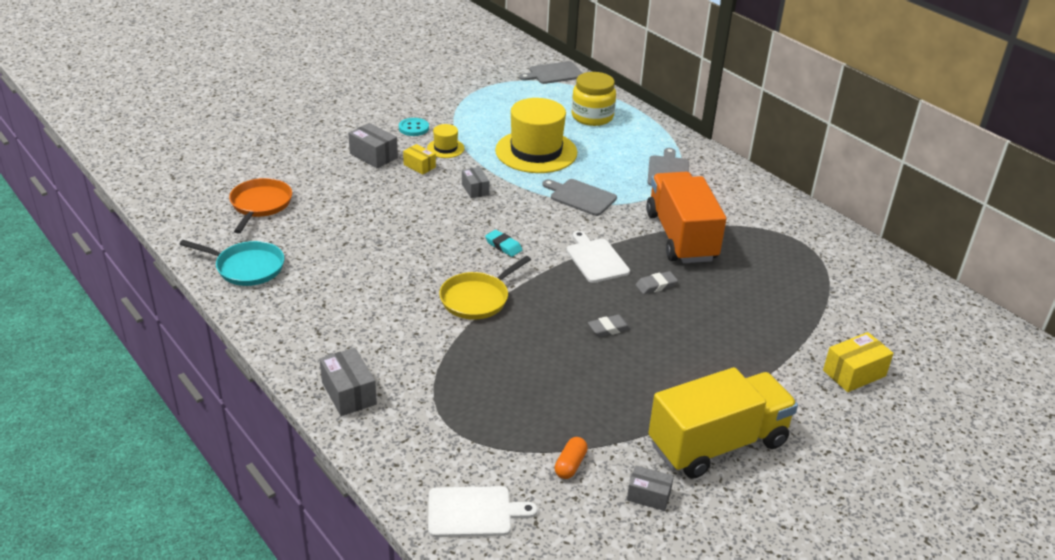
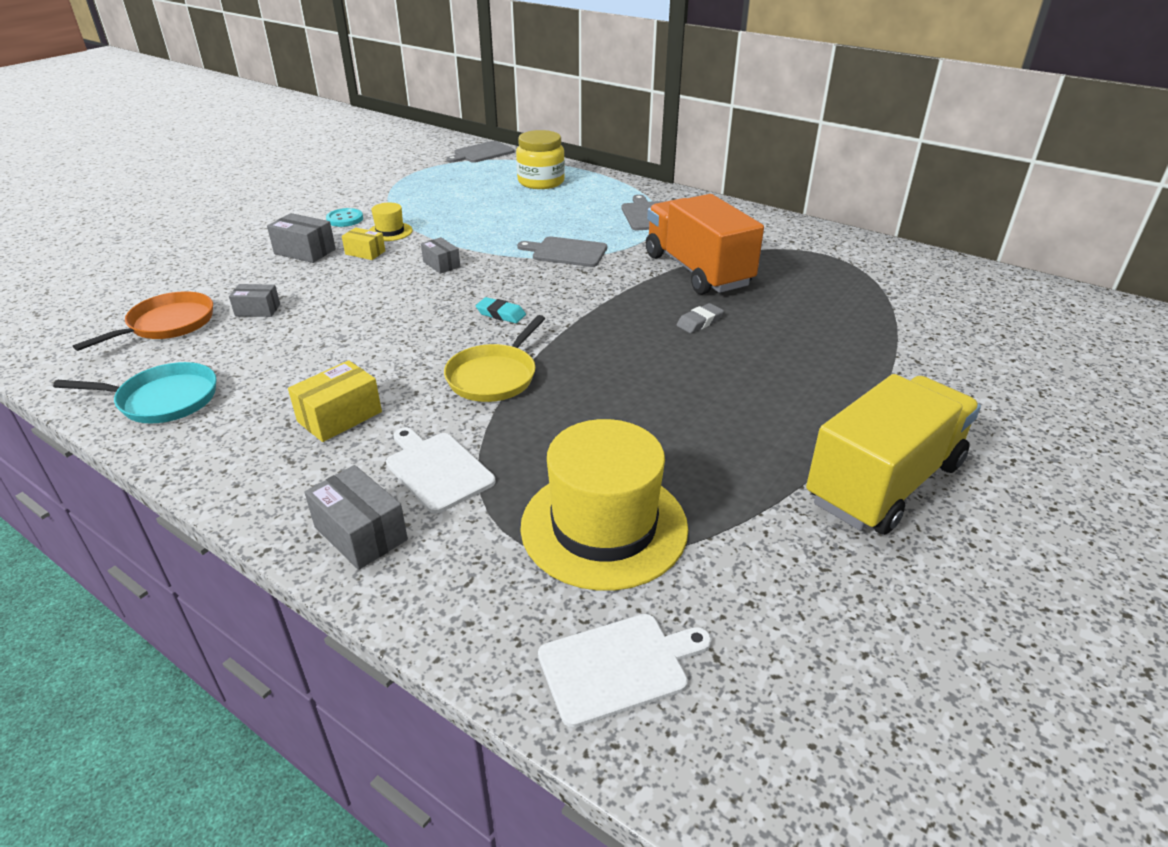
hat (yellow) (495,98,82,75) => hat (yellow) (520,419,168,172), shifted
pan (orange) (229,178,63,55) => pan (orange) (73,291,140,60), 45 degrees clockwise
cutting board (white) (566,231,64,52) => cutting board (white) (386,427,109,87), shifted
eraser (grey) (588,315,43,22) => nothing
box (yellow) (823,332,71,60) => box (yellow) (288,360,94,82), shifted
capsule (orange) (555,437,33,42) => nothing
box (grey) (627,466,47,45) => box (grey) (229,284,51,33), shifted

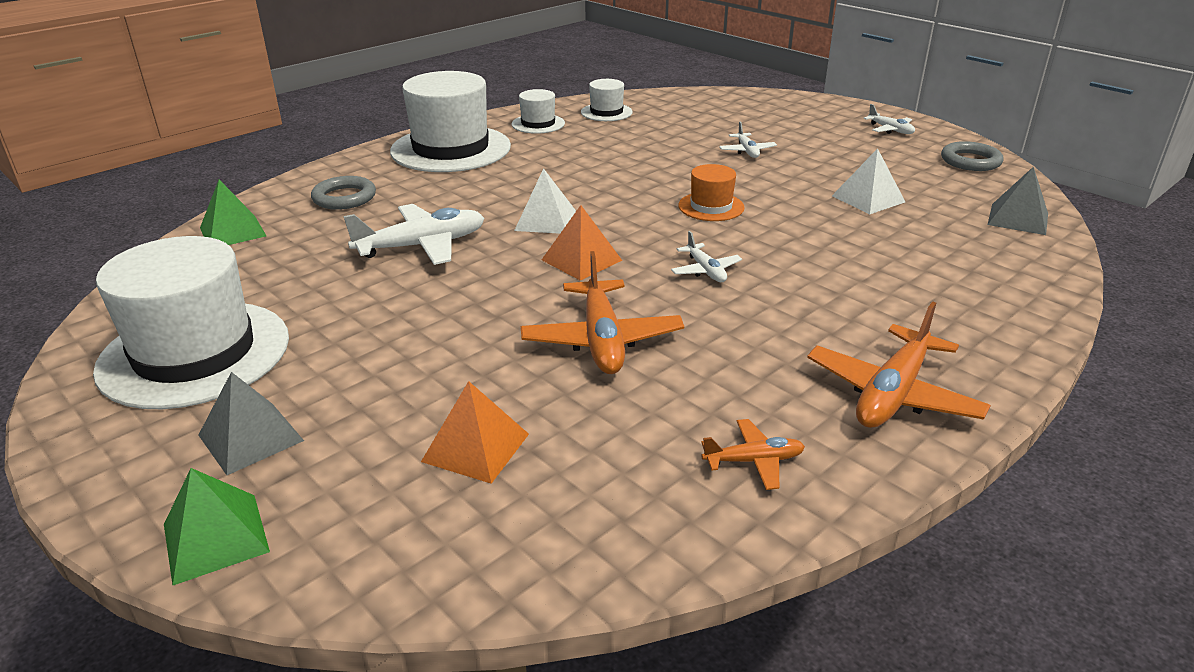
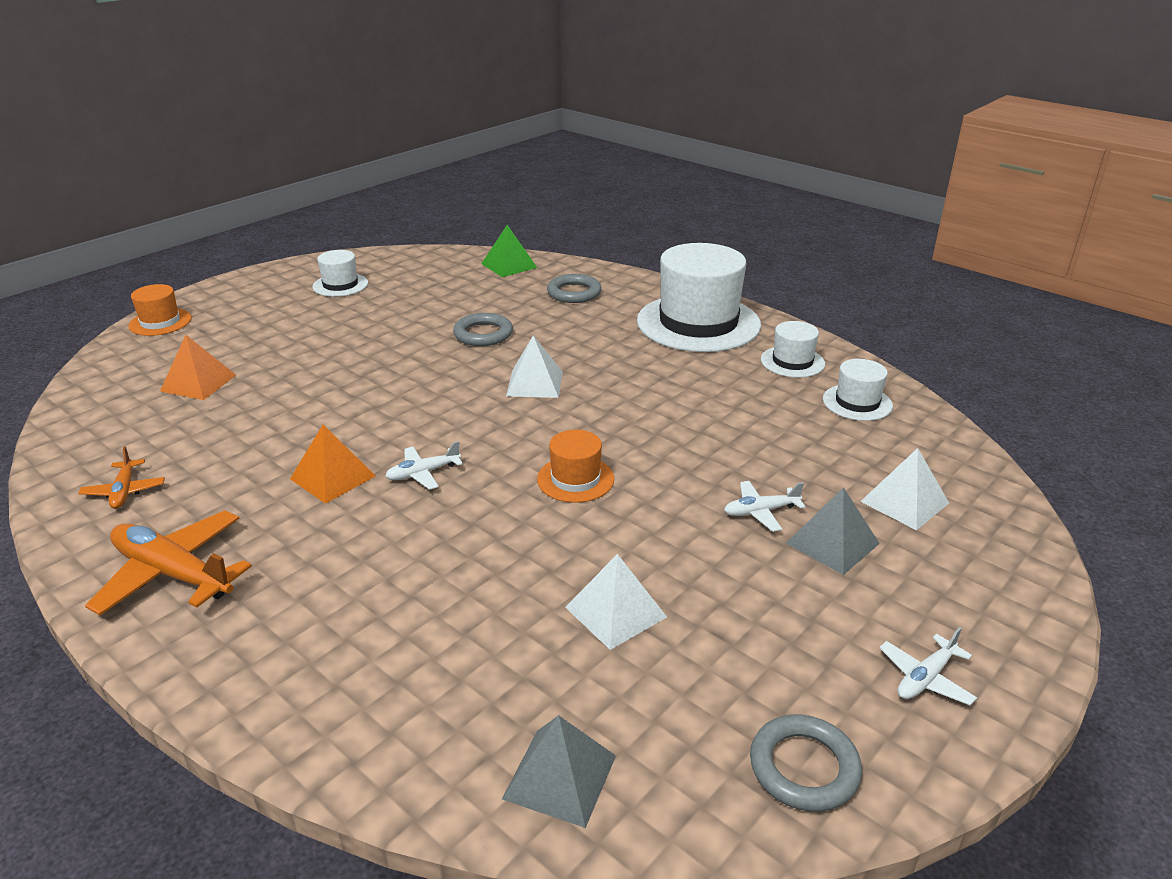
plane (white) (343,204,142,61) => ring (grey) (453,313,60,33)
pyramid (orange) (542,205,80,76) => pyramid (orange) (290,425,85,79), shifted
hat (white) (93,236,196,173) => hat (white) (313,250,55,47), x0.48
plane (orange) (521,251,163,123) => nothing
pyramid (grey) (199,372,105,103) => pyramid (grey) (786,487,94,88), shifted
pyramid (green) (164,468,106,117) => hat (orange) (128,284,64,52)
nothing => pyramid (white) (860,448,89,82)

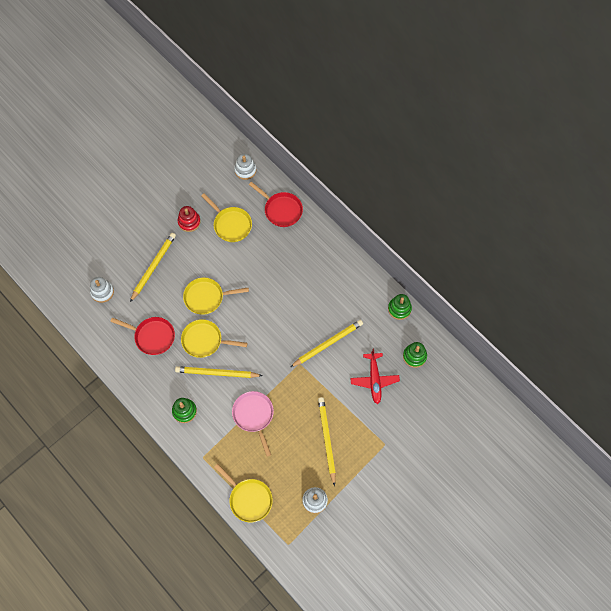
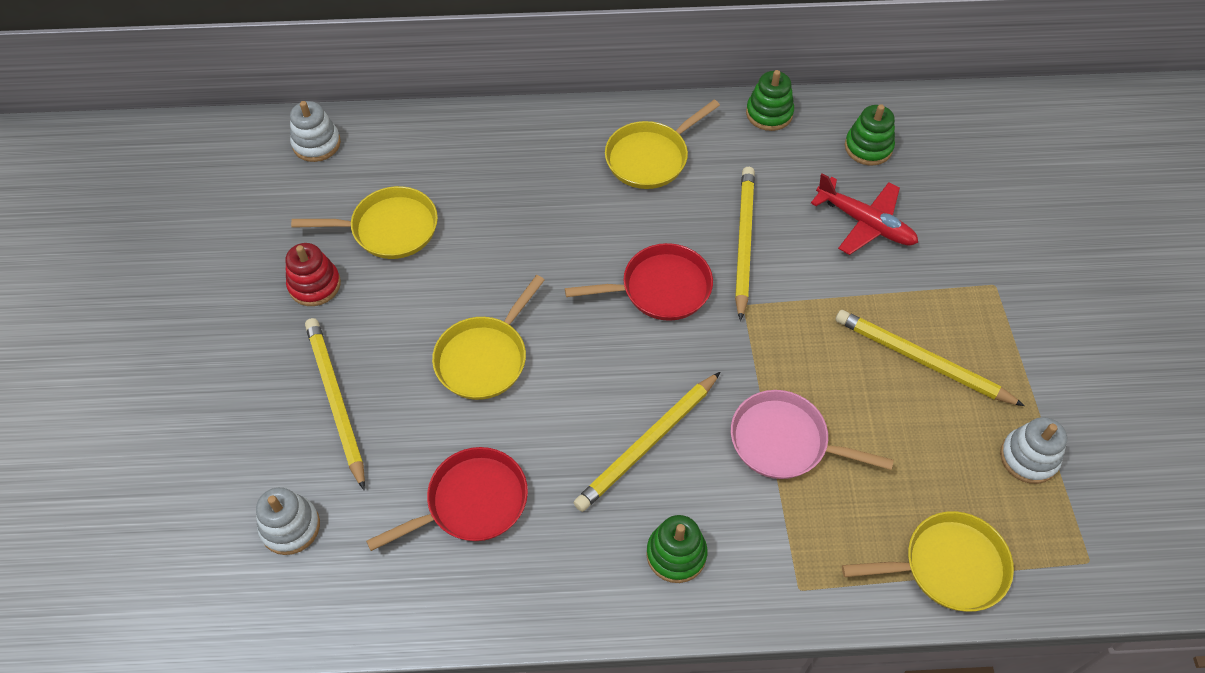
pan (red) (249,182,54,45) => pan (red) (565,243,148,78), shifted
pan (yellow) (181,319,67,39) => pan (yellow) (605,100,115,89), shifted

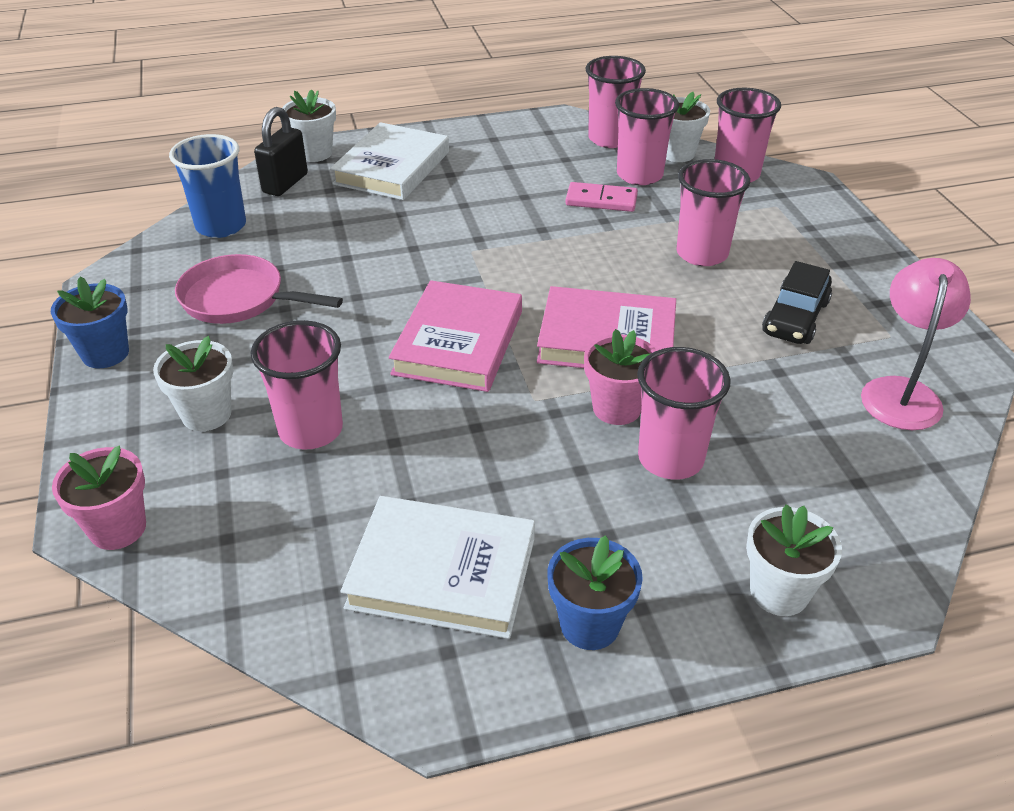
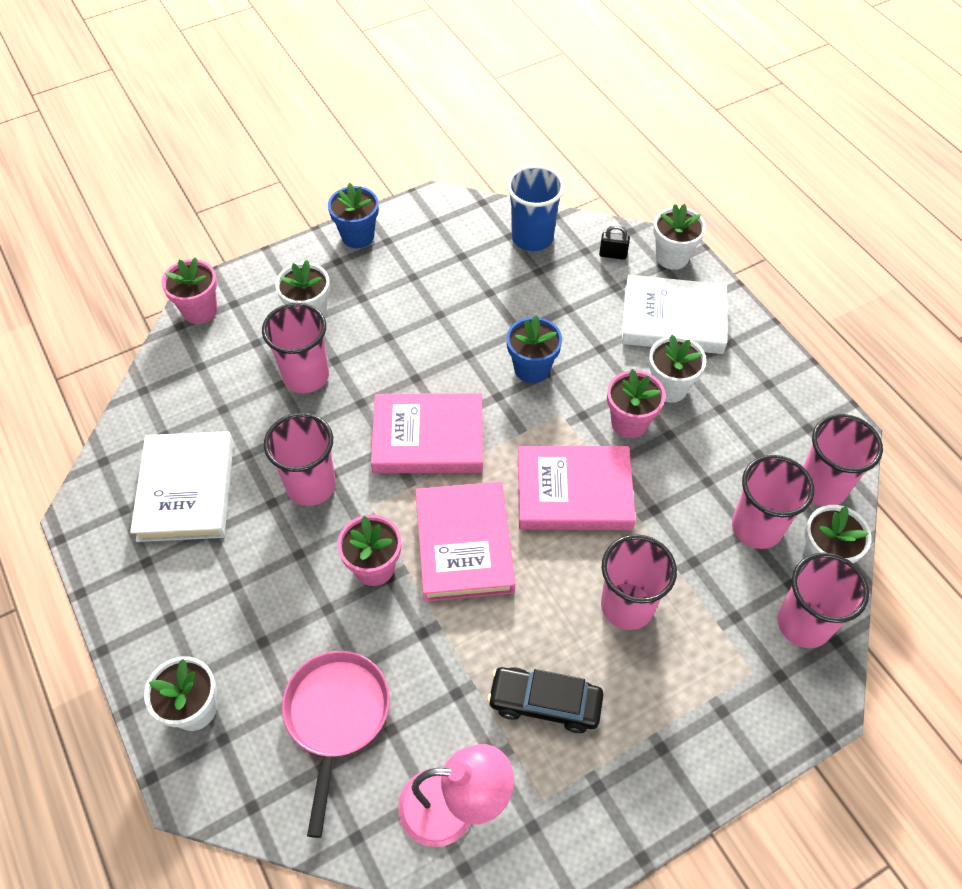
padlock (black) (254,107,54,89) => padlock (black) (599,225,31,35), x0.56
domino (pink) (565,182,73,30) => nothing
pan (pink) (175,254,168,70) => pan (pink) (282,651,108,187), shifted
cup (pink) (637,347,94,133) => cup (pink) (264,413,72,93), shifted
flower pot (blue) (548,535,95,115) => flower pot (blue) (506,315,56,68), shifted
nothing => flower pot (white) (649,335,57,68)
nothing => flower pot (pink) (607,369,59,69)
nothing => book (pink) (518,446,118,84)

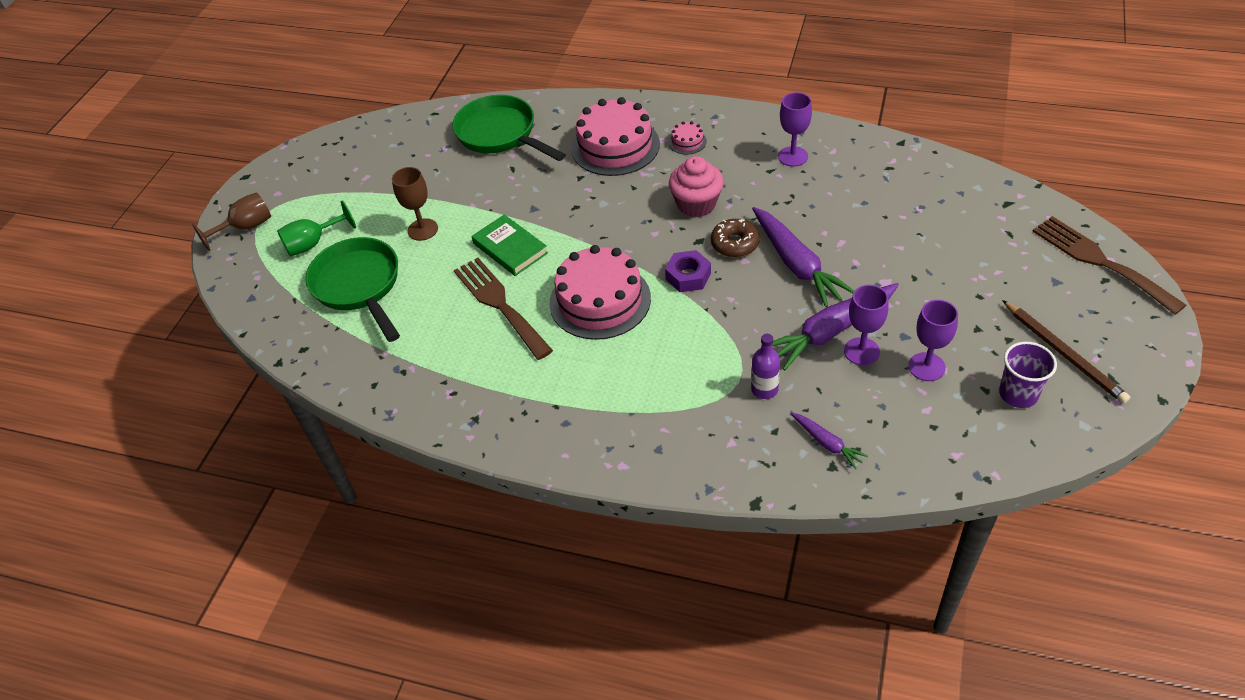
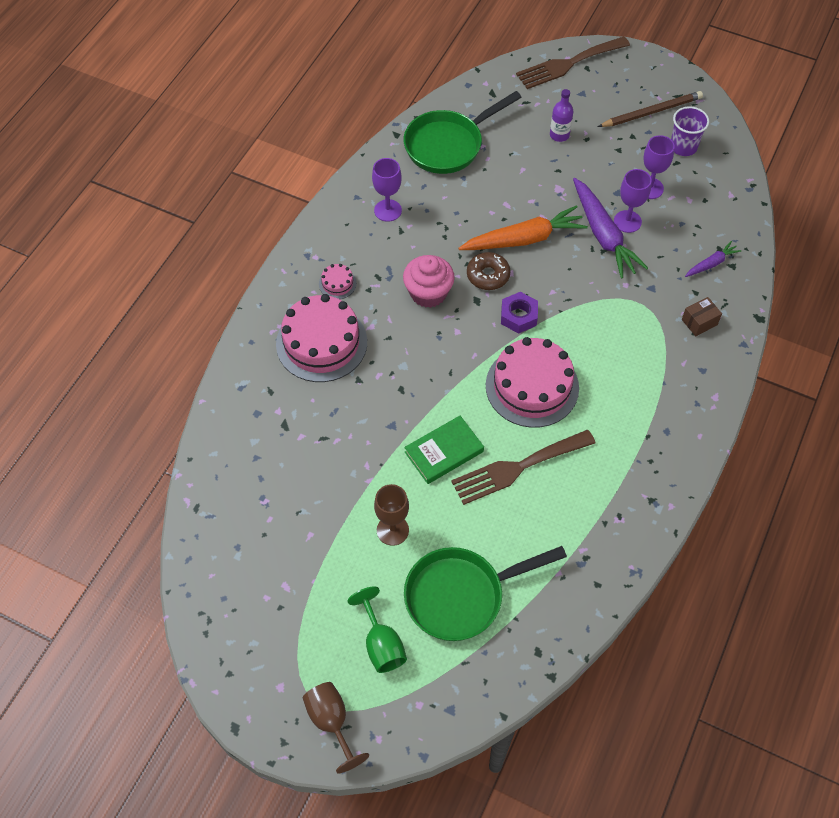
pan (green) (452,95,114,66) => pan (green) (404,91,118,83), shifted
carrot (purple) (752,207,102,100) => carrot (orange) (458,205,130,45)
bottle (purple) (751,334,29,65) => bottle (purple) (550,89,23,53), shifted
nothing => box (brown) (682,297,40,39)

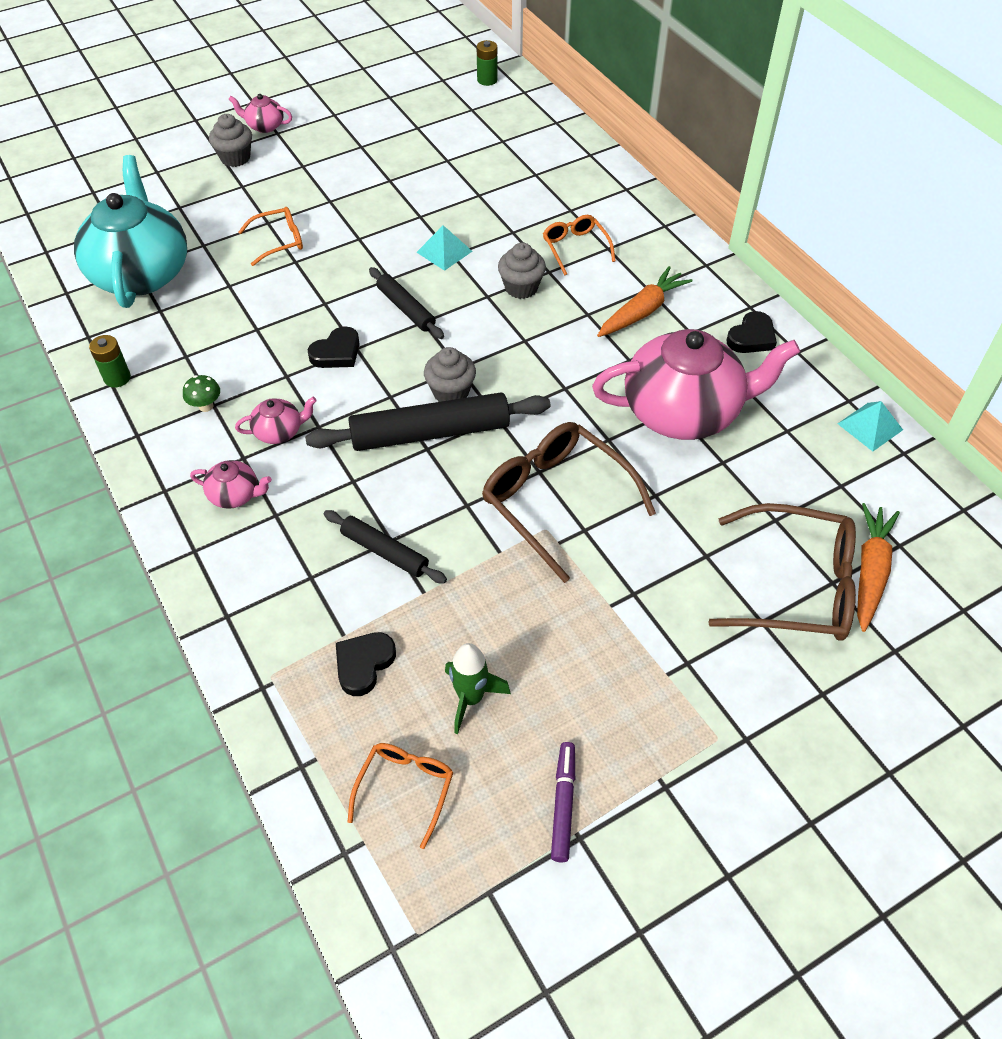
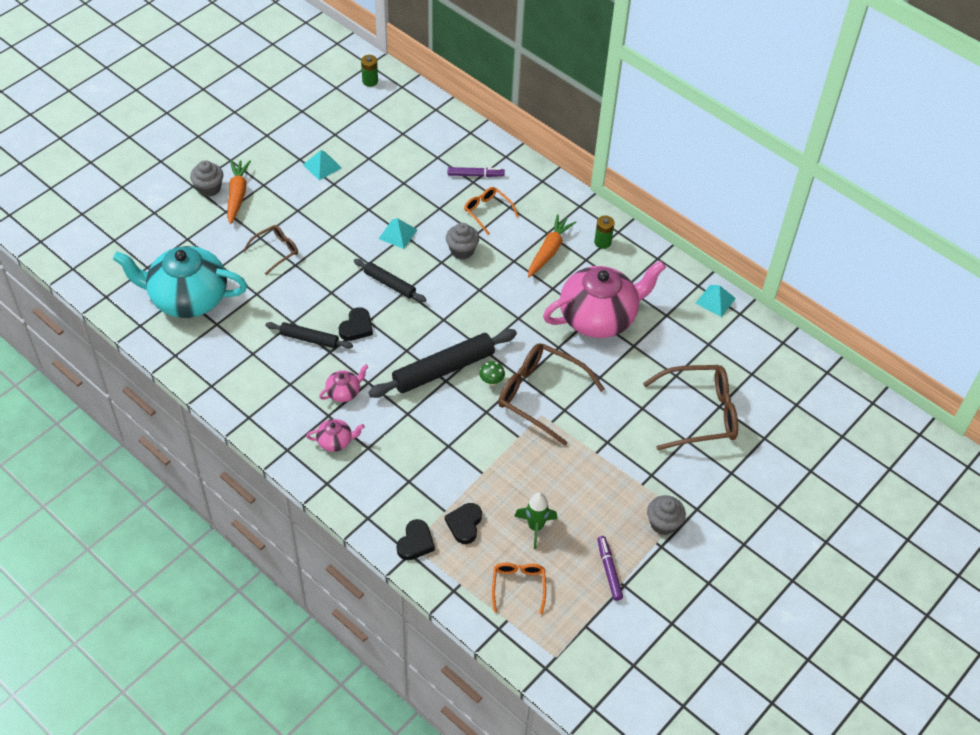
teapot (pink) (228,94,64,39) => nothing
teapot (turquoise) (74,155,113,153) => teapot (turquoise) (113,246,134,72), 60 degrees counterclockwise
glasses (orange) (238,207,65,59) => glasses (brown) (243,225,55,50)
heart (black) (727,311,50,42) => heart (black) (396,519,39,41), shifted
battery (green) (89,335,42,52) => battery (green) (594,216,21,33), shifted
cupcake (grey) (424,347,52,55) => cupcake (grey) (647,495,39,40), shifted
mushroom (green) (183,375,37,37) => mushroom (green) (479,361,26,25), shifted
carrot (orange) (857,503,43,129) => carrot (orange) (227,160,24,64), shifted
rolling pin (black) (324,510,123,74) => rolling pin (black) (265,322,88,27), shifted
nothing => pyramid (turquoise) (303,150,39,30)
nothing => marker (purple) (448,167,57,10)

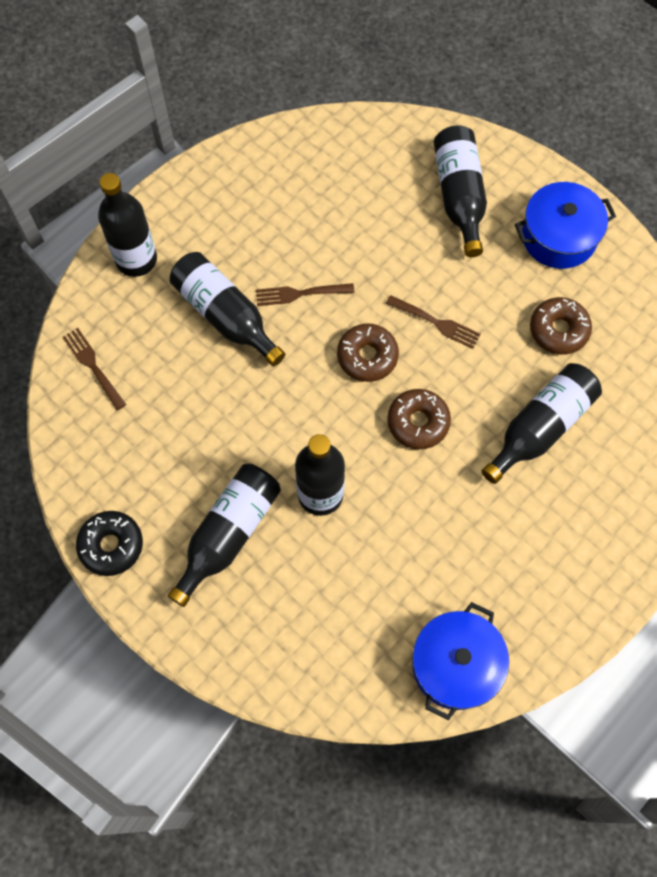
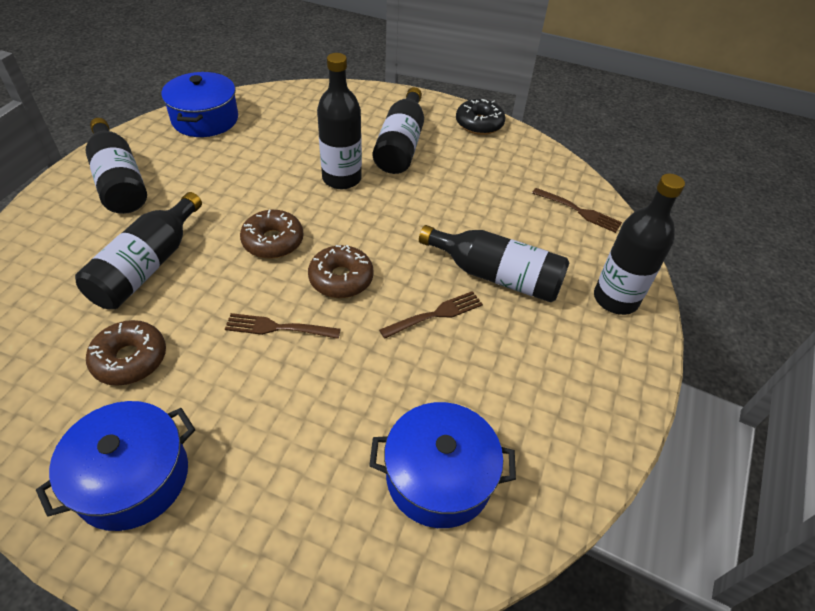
bottle (black) (434,125,53,132) => bottle (black) (86,118,61,96), shifted
nothing => pot (blue) (369,402,147,126)

